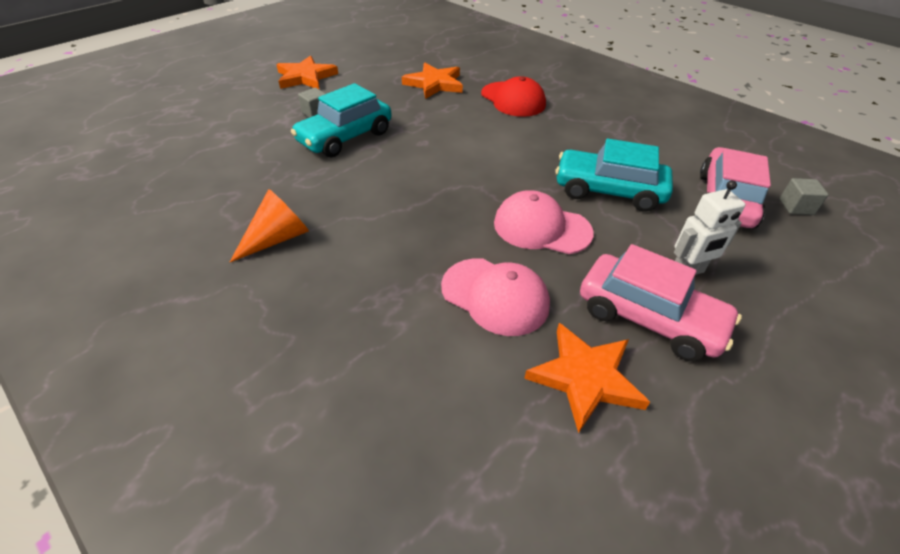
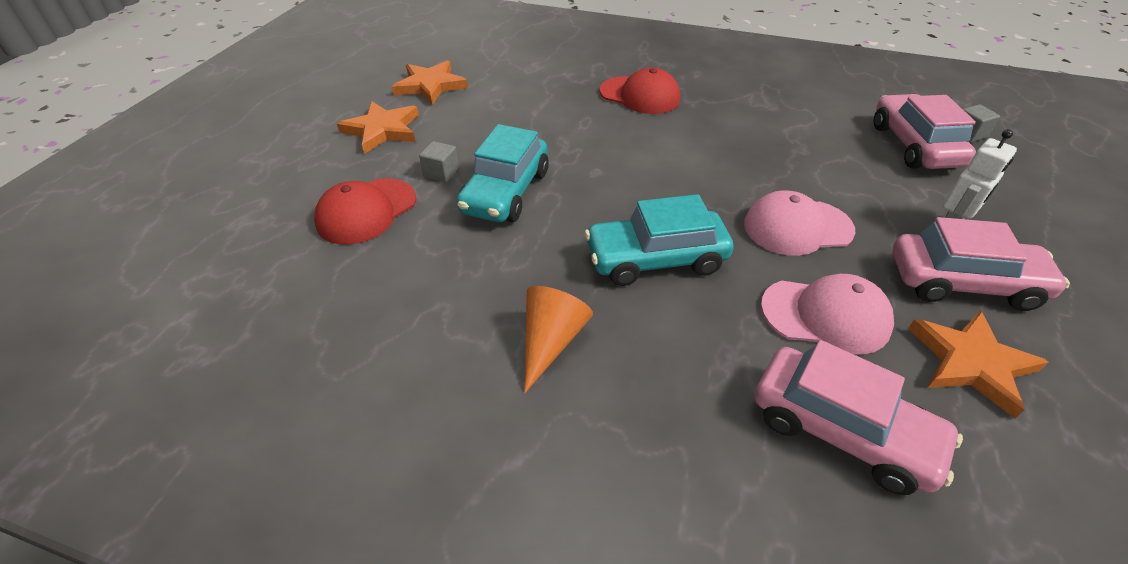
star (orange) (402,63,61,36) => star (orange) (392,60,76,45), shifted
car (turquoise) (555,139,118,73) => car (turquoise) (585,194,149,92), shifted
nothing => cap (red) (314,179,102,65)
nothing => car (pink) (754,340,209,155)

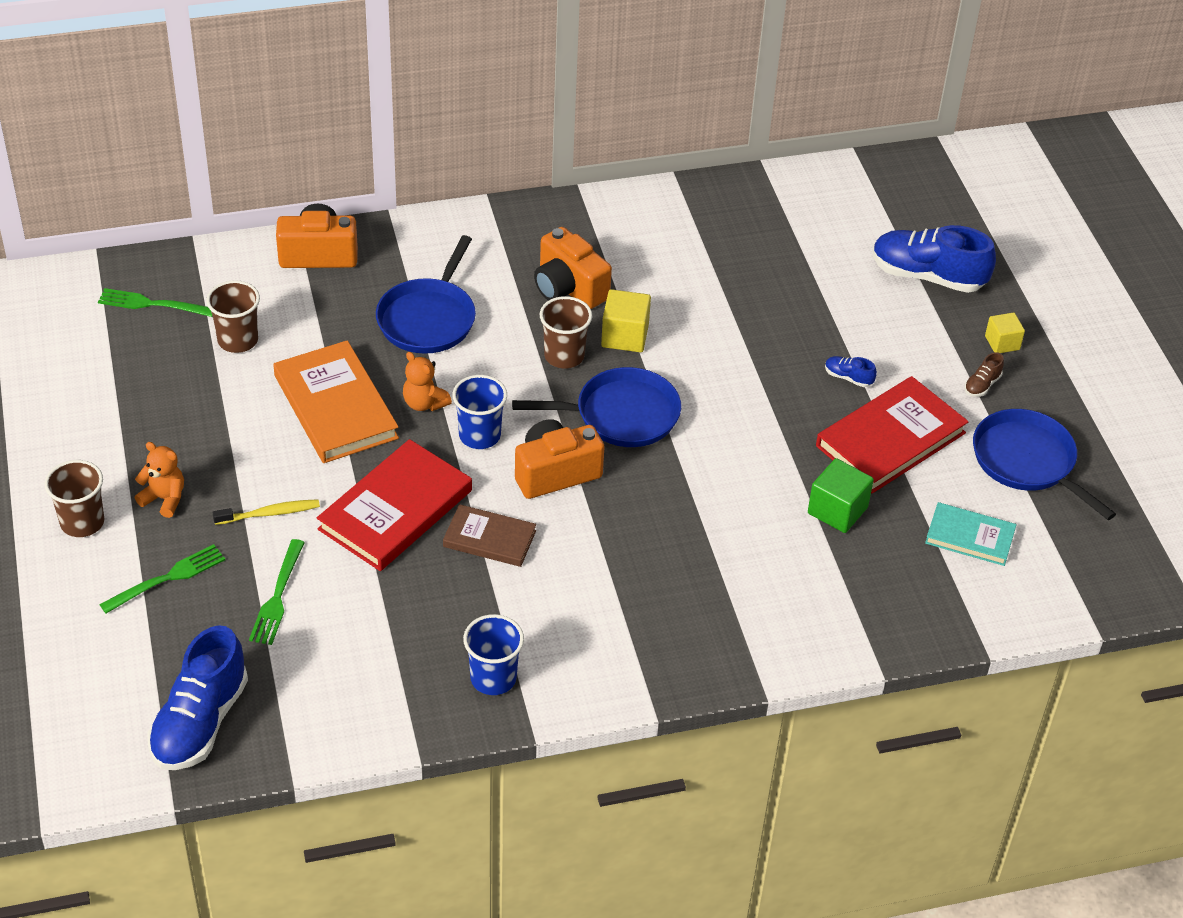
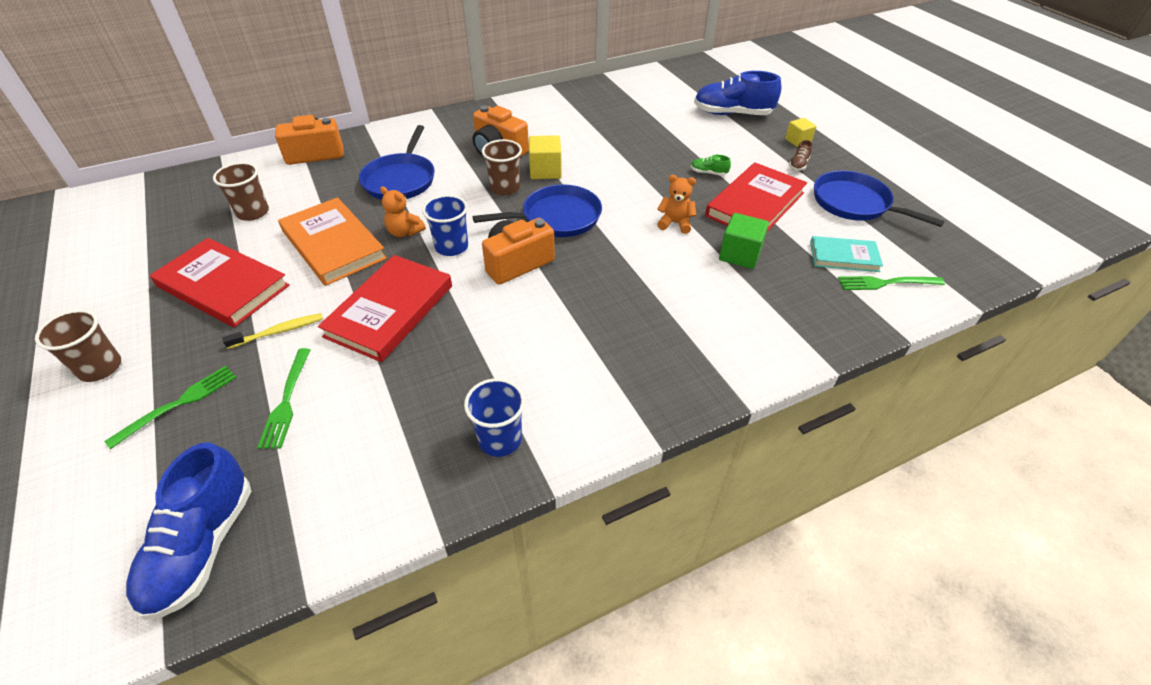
fork (green) (98,288,114,29) => fork (green) (838,276,107,14), shifted
shoe (blue) (825,356,52,31) => shoe (green) (691,155,40,21)
teddy bear (orange) (135,442,49,76) => teddy bear (orange) (657,175,39,59), shifted
book (brown) (443,504,93,63) => nothing
nothing => book (red) (150,238,140,90)

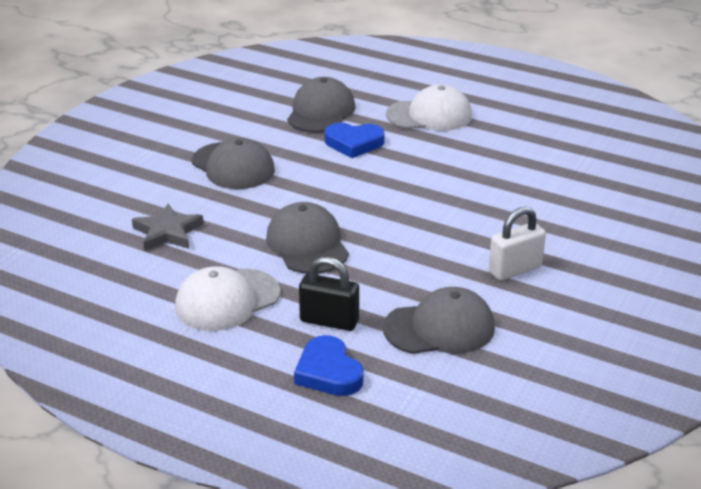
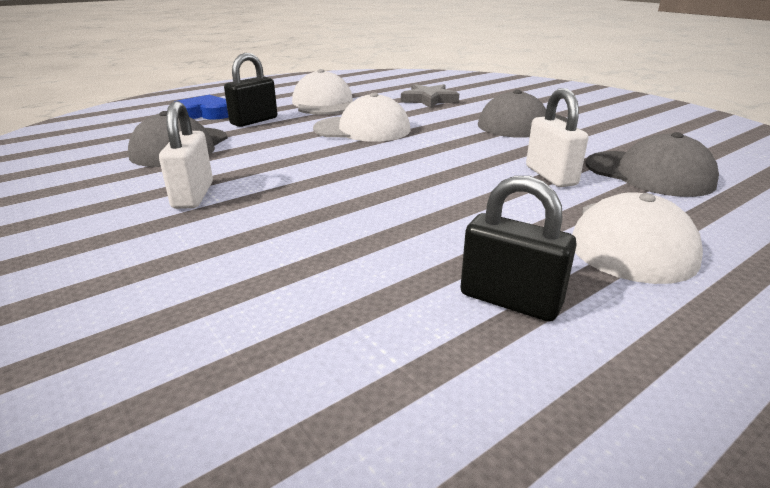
heart (blue) (324,123,61,35) => padlock (white) (526,88,62,99)
cap (grey) (266,202,83,72) => cap (white) (313,93,98,49)
nothing => padlock (black) (460,176,117,146)

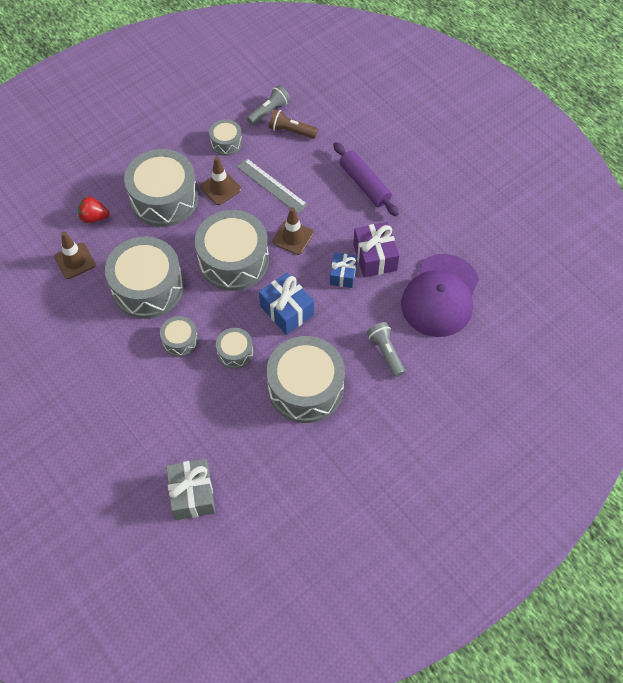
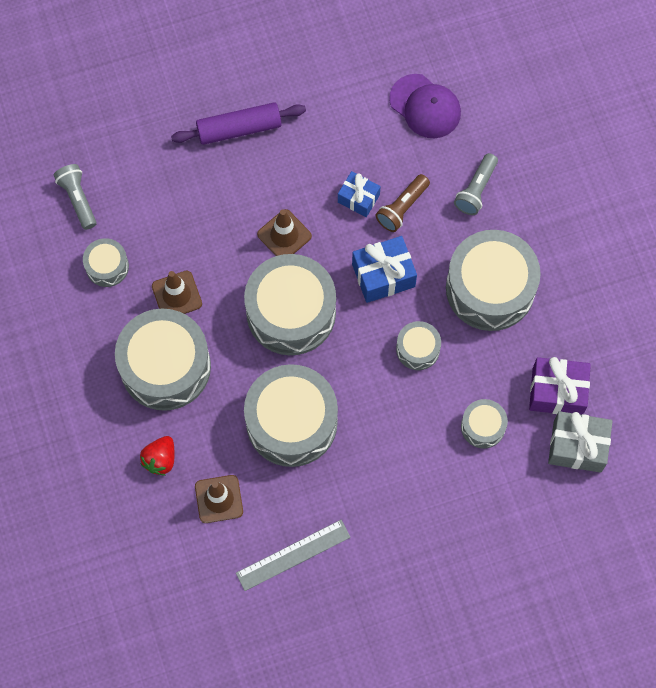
flashlight (brown) (269,109,49,30) => flashlight (brown) (376,174,54,58), shifted
ruler (grey) (237,158,71,56) => ruler (grey) (236,520,115,71), shifted
gift (purple) (353,222,47,56) => gift (purple) (529,357,62,58), shifted
cap (purple) (401,254,78,83) => cap (purple) (389,74,72,64), x0.66
drum (grey) (160,316,38,41) => drum (grey) (461,399,47,50), shifted
flashlight (grey) (367,322,38,55) => flashlight (grey) (454,153,44,62), 60 degrees counterclockwise

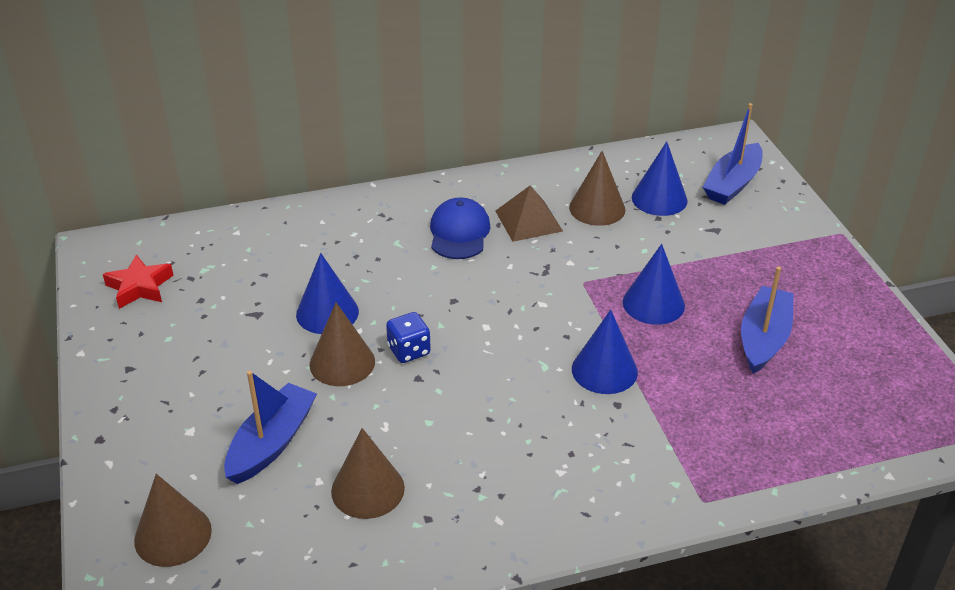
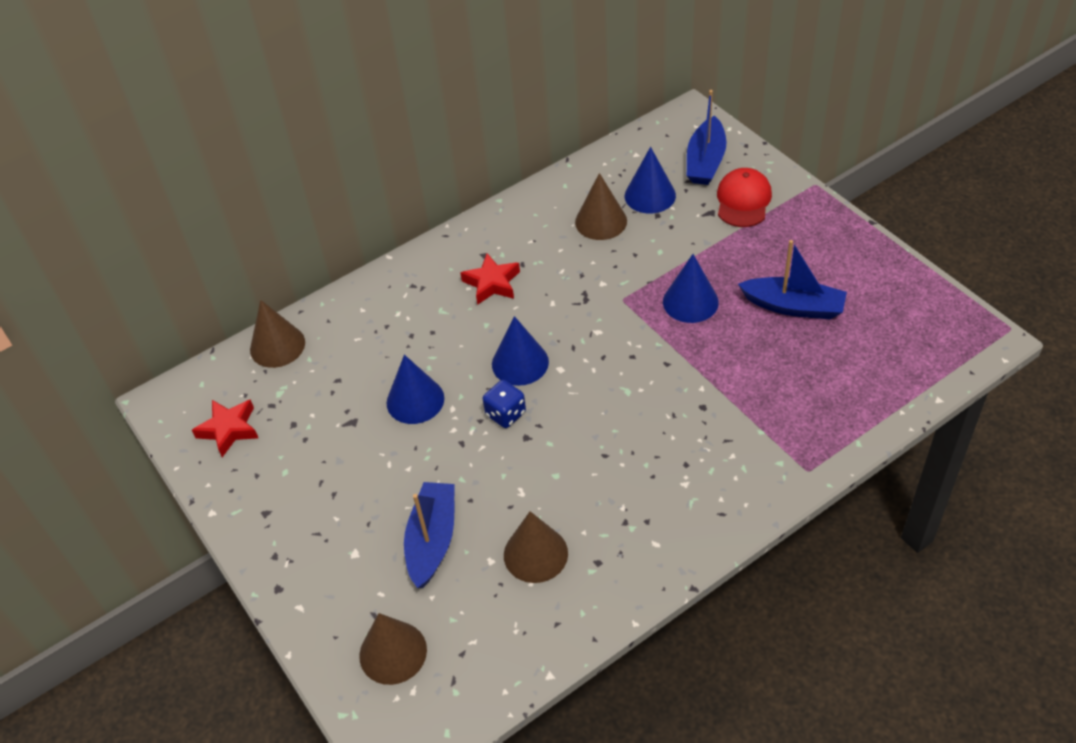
pyramid (brown) (495,186,68,56) => nothing
cap (blue) (430,198,61,61) => star (red) (460,253,60,52)
boat (blue) (741,267,53,107) => boat (blue) (738,240,109,79), 105 degrees clockwise
cone (brown) (309,303,66,83) => cone (brown) (250,300,55,68), shifted
cone (blue) (572,310,66,84) => cone (blue) (492,316,57,70), shifted
nothing => cap (red) (717,168,55,59)

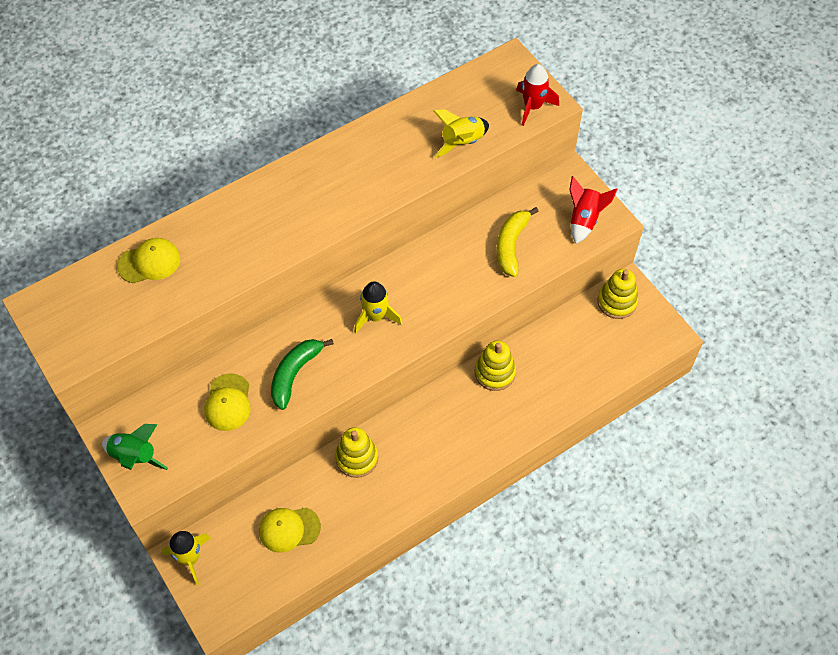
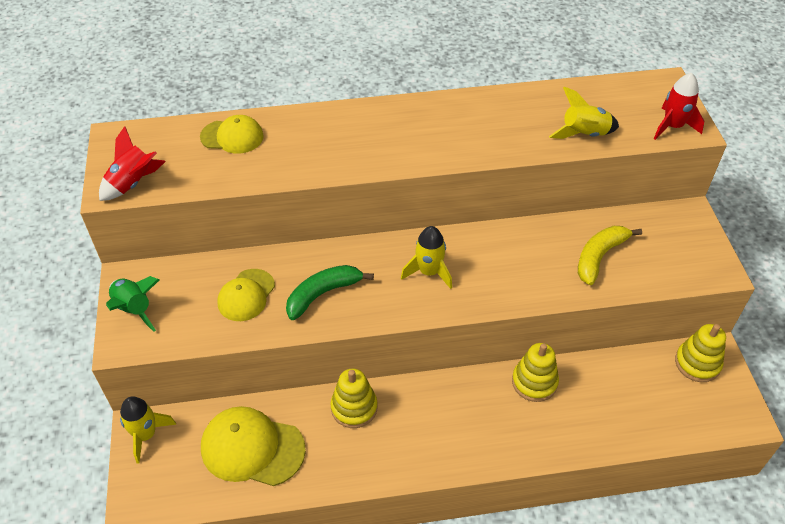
rocket (red) (569,176,49,68) => rocket (red) (99,126,67,75), shifted
cap (yellow) (259,508,62,45) => cap (yellow) (201,406,105,80), x1.57

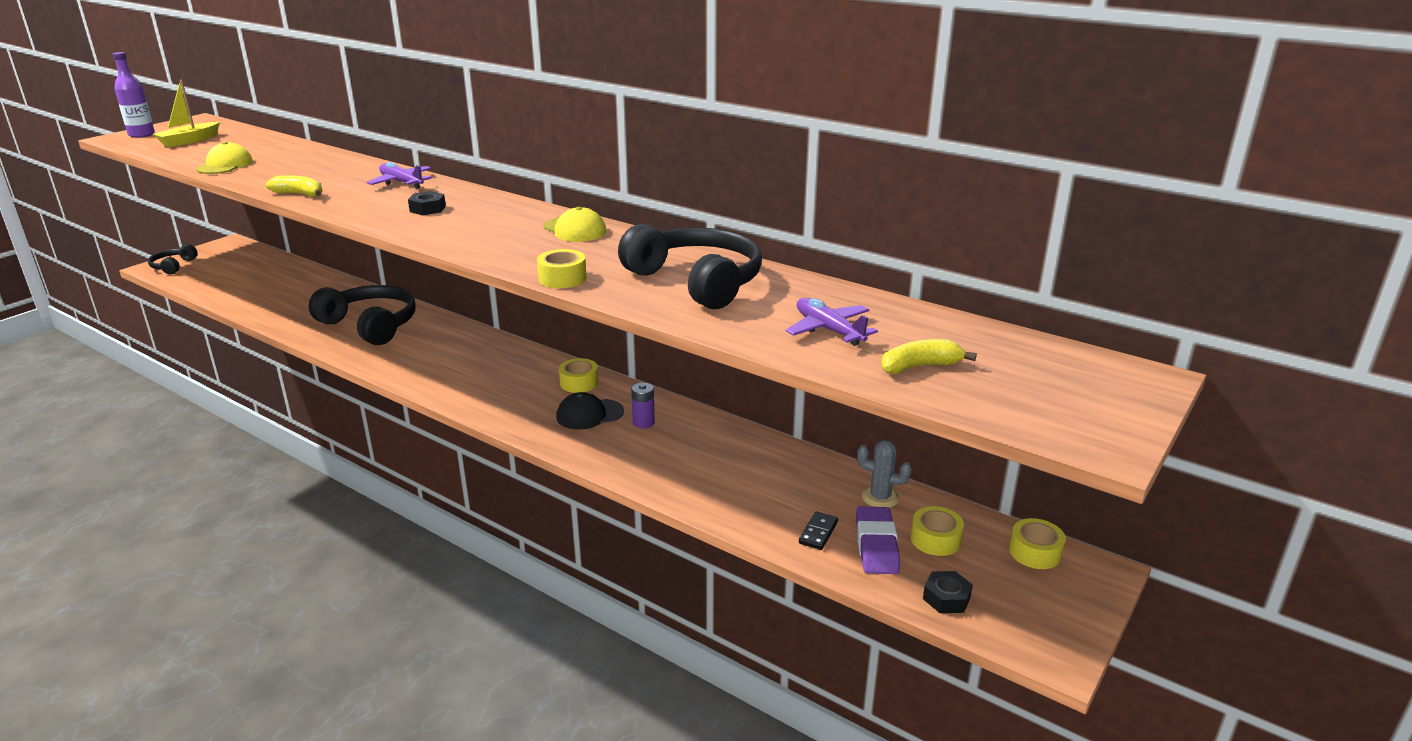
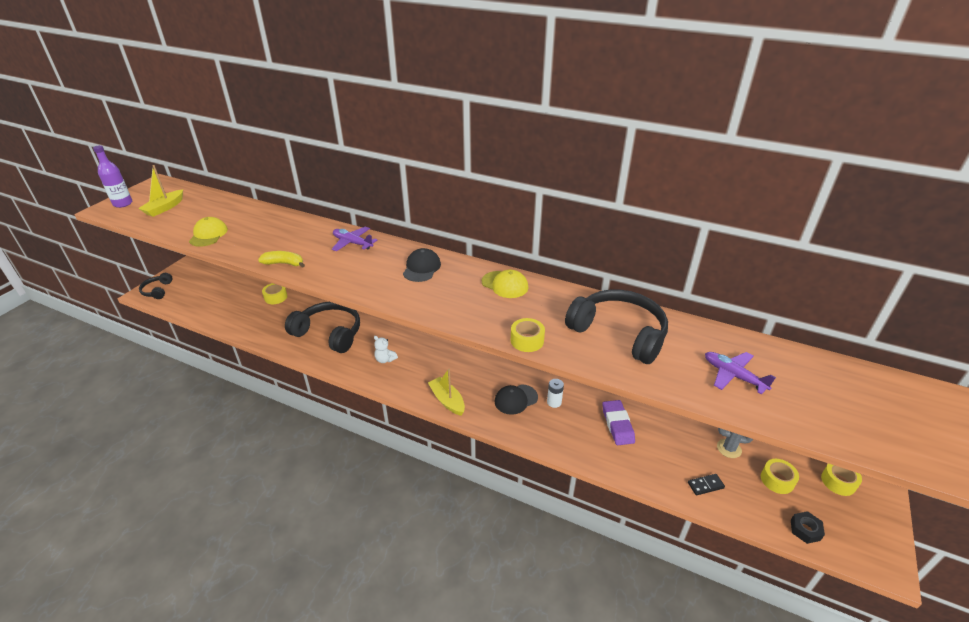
nut (black) (408,191,38,24) => nothing
banana (yellow) (881,339,96,35) => nothing
tape (yellow) (559,358,40,35) => tape (yellow) (262,283,25,21), shifted
battery (purple) (631,383,24,45) => battery (white) (547,379,17,29)
eraser (purple) (856,506,44,68) => eraser (purple) (602,400,33,45), shifted
domino (black) (799,512,39,38) => domino (black) (688,474,37,21), 60 degrees clockwise
nothing => cap (black) (403,248,38,34)
nothing => teddy bear (white) (374,336,24,27)
nothing => boat (yellow) (428,369,37,47)

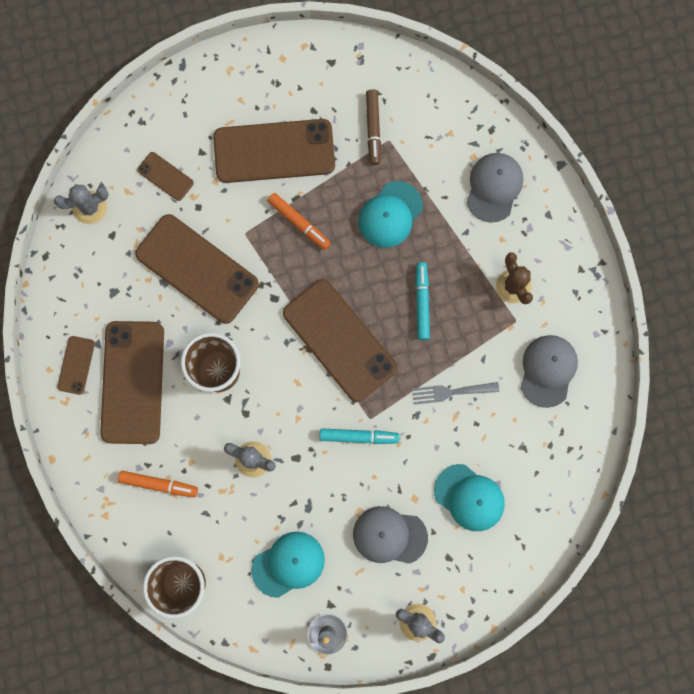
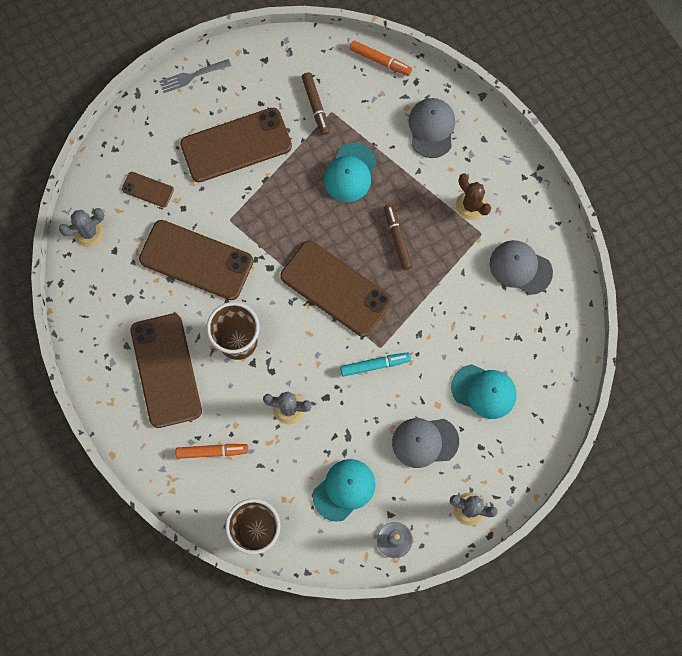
marker (orange) (267,193,64,57) => marker (orange) (350,41,62,35), shifted
marker (turquoise) (415,262,15,78) => marker (brown) (384,204,29,66)
cap (grey) (521,335,57,73) => cap (grey) (490,240,63,55), 60 degrees counterclockwise
phone (brown) (57,336,38,59) => nothing
fork (grey) (412,382,87,23) => fork (grey) (159,59,72,34), shifted

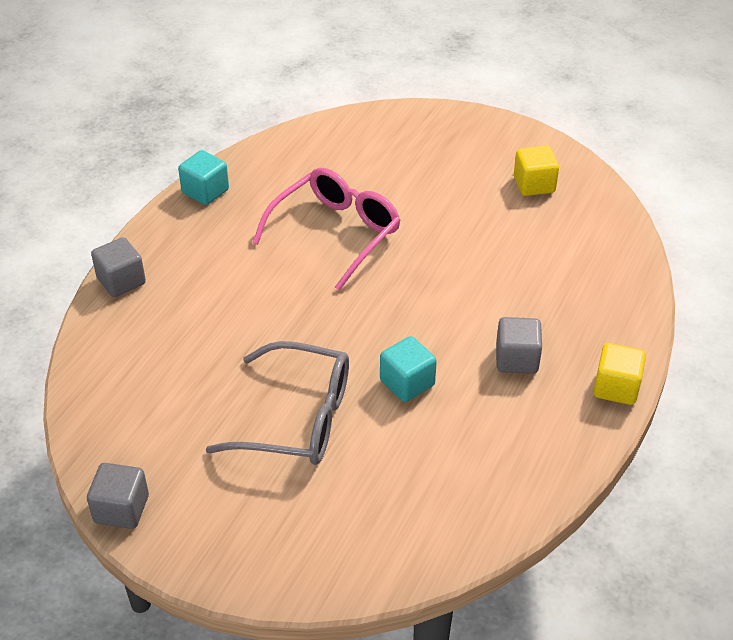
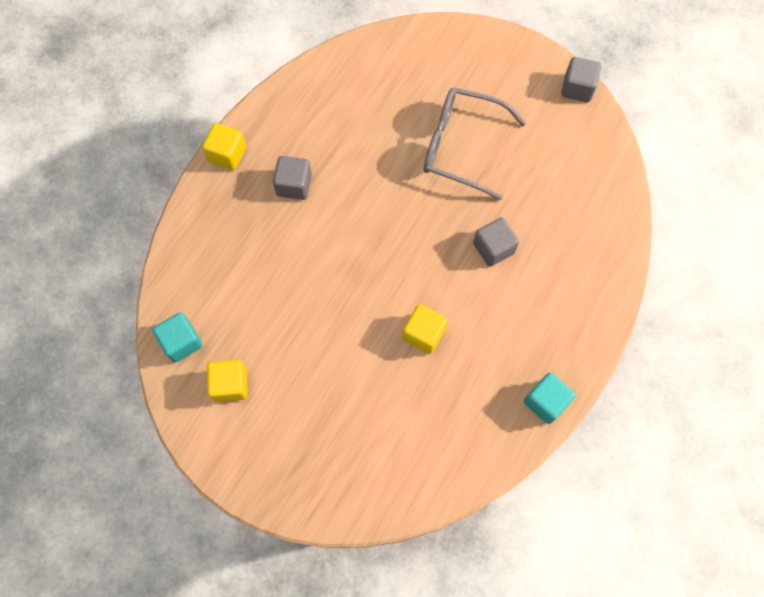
glasses (pink) (253,168,147,123) => cube (yellow) (403,304,44,50)
cube (grey) (91,237,55,60) => cube (grey) (473,217,46,50), shifted
cube (turquoise) (380,336,57,66) => cube (turquoise) (152,313,50,50), shifted

